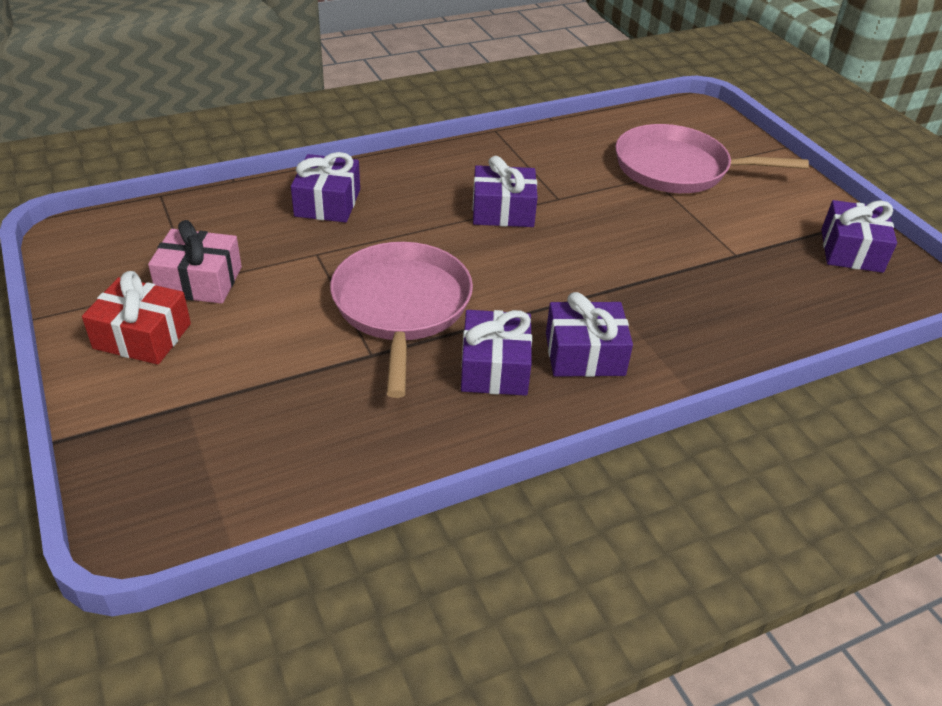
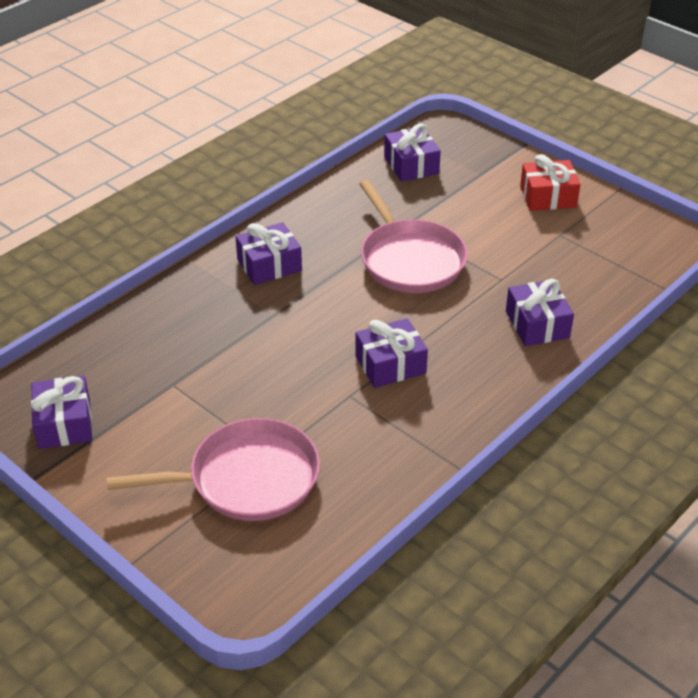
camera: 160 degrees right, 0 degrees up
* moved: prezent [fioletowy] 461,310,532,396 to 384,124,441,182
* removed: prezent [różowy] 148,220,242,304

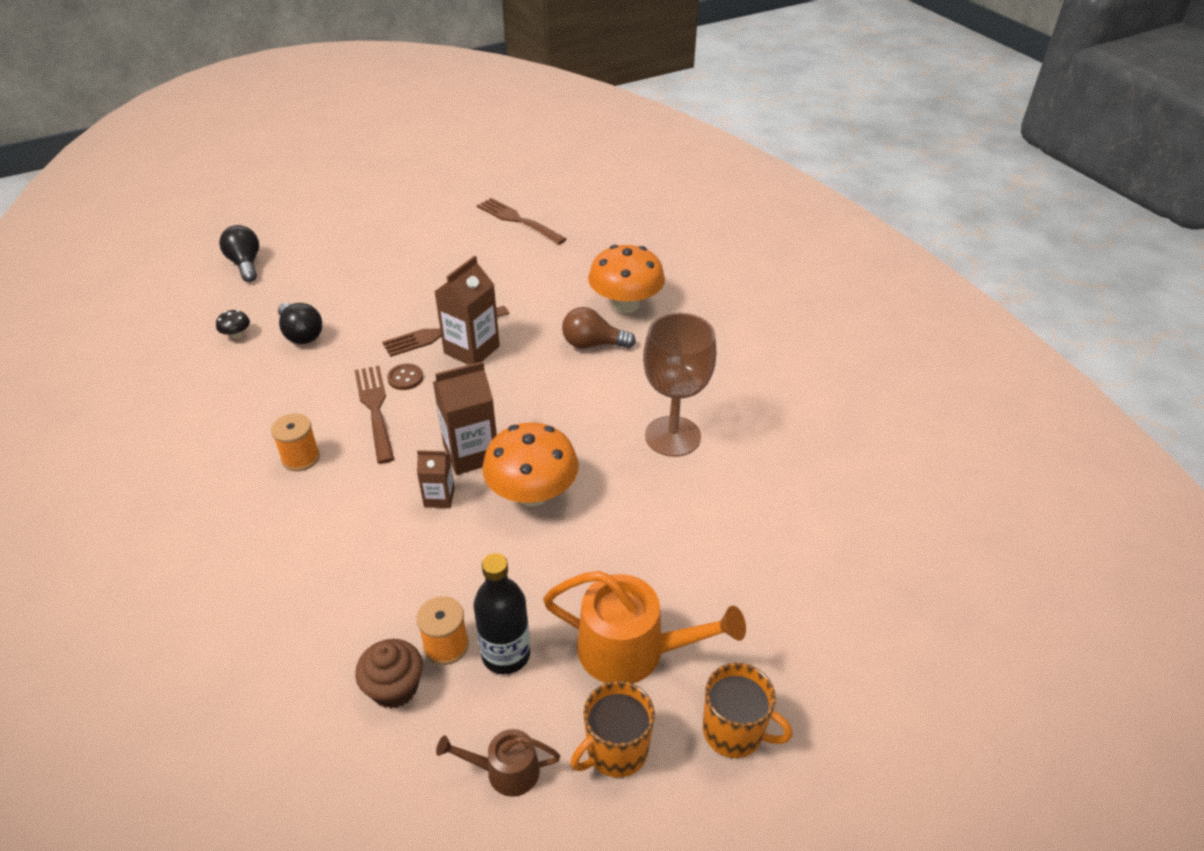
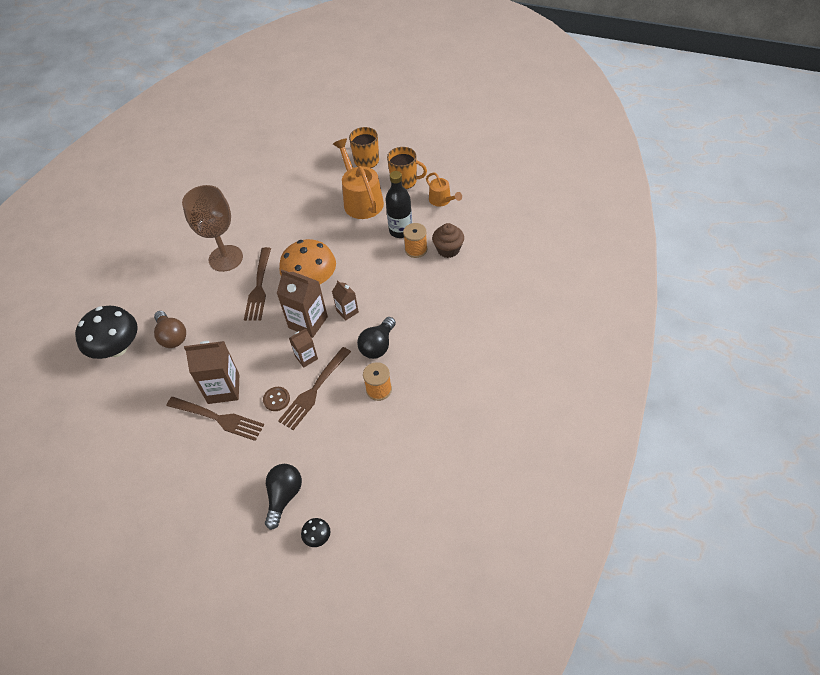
camera: 125 degrees left, 10 degrees up
* recoloured: grzyb [pomarańczowy] 588,245,665,313 to grzyb [czarny] 75,306,138,359
* moved: widelec [brązowy] 477,198,566,245 to 244,247,271,321
* added: karton mleka [brązowy] 289,329,318,368
* moved: żarówka [czarny] 219,225,259,282 to 357,317,396,359
* recoloured: konewka [brązowy] 436,729,560,797 to konewka [pomarańczowy] 426,173,462,207

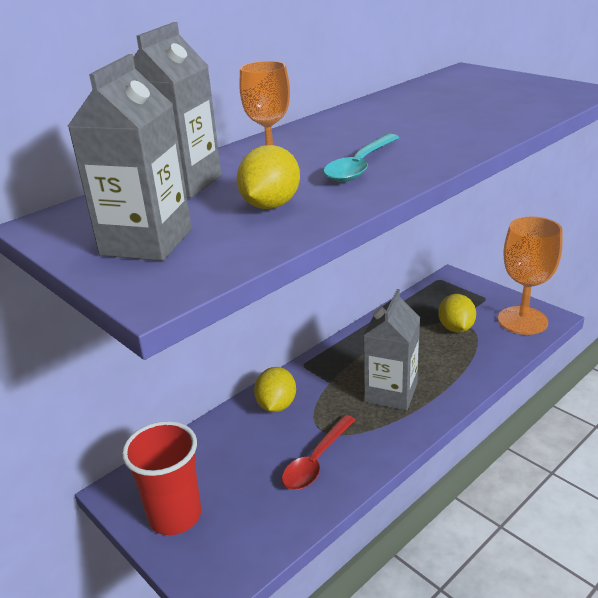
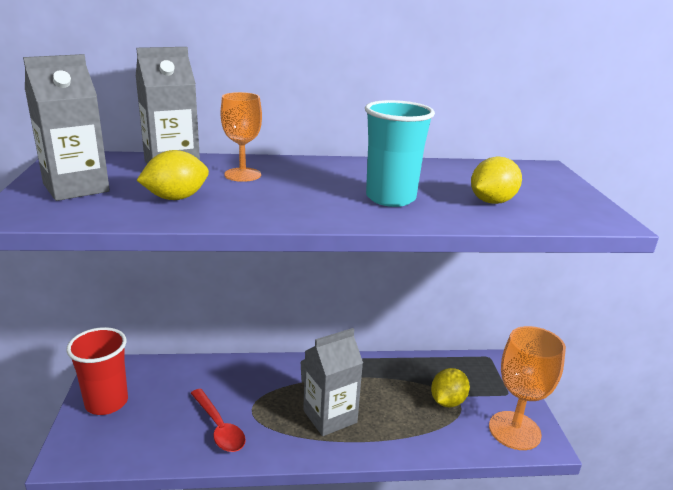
camera: 35 degrees right, 5 degrees down
* turned: łyżka [czerwony] 282,415,355,490 = 191,388,246,452 105 degrees counterclockwise
* added: szklanka [turkusowy] 365,100,435,207
* moved: cytryna [żółty] 254,367,296,412 to 471,156,522,204
* removed: łyżka [turkusowy] 323,134,399,182

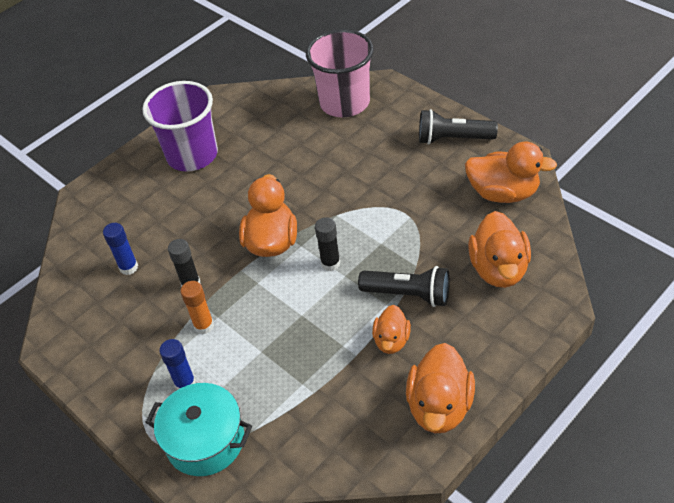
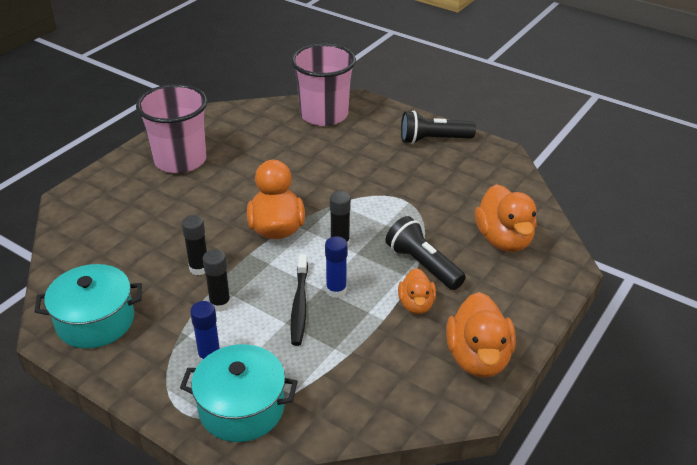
camera: 15 degrees left, 10 degrees down
* added: garnek [turkusowy] 34,264,142,349
* recoloured: szklanka [fioletowy] 142,81,218,172 to szklanka [różowy] 136,84,207,173
* recoloured: klej w sztyfcie [pomarańczowy] 180,281,214,334 to klej w sztyfcie [czarny] 203,249,231,312
* added: szczoteczka do zębów [czarny] 291,254,308,346
* moved: klej w sztyfcie [niebieski] 103,223,138,275 to 325,236,348,298
* turned: latarka [czarny] 358,266,450,307 = 386,216,466,290 135 degrees counterclockwise
* removed: kaczka [pomarańczowy] 465,142,557,203

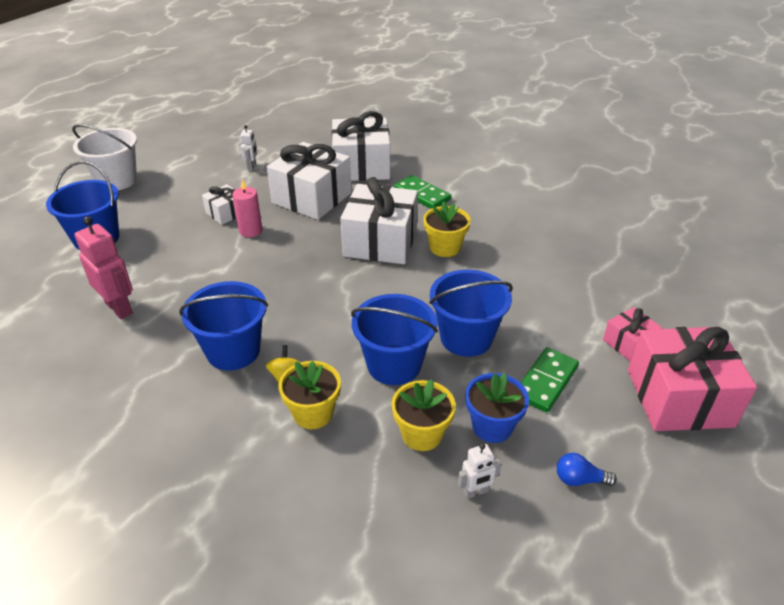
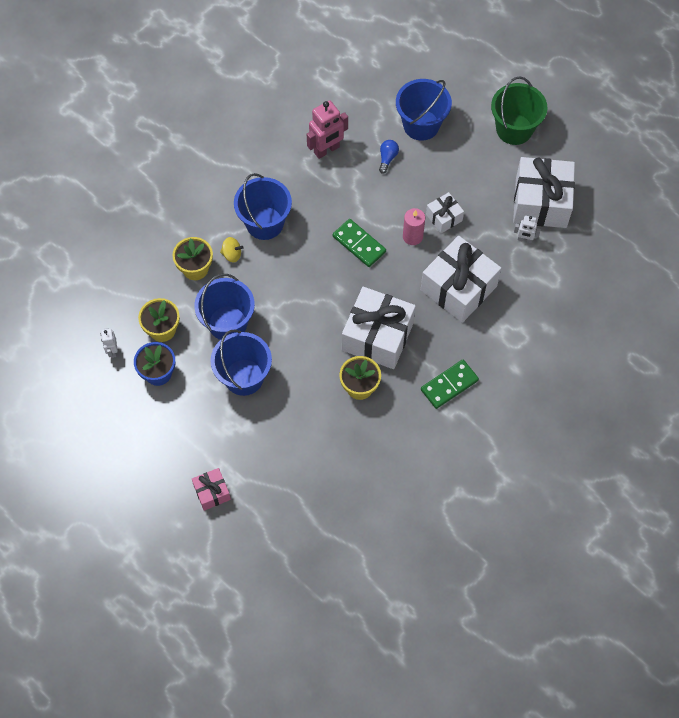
camera: 100 degrees right, 25 degrees up
* moved: kostka domina [zielony] 521,347,579,412 to 333,219,386,267
* moved: żarówka [niebieski] 557,453,617,486 to 379,140,399,174
* recoloured: wiadro [biały] 72,124,137,190 to wiadro [zielony] 491,76,547,145
* moved: prezent [biały] 332,111,390,181 to 513,157,575,228
* removed: prezent [różowy] 628,327,757,431

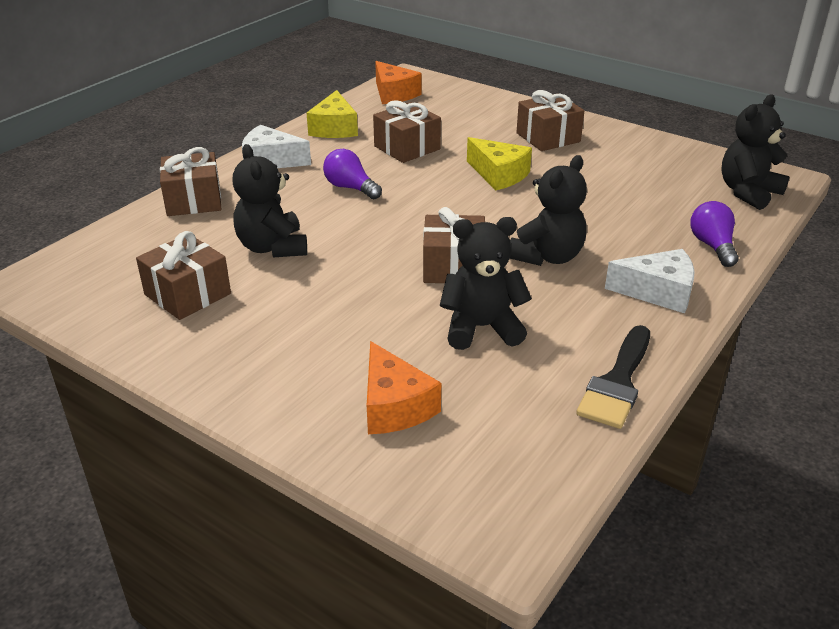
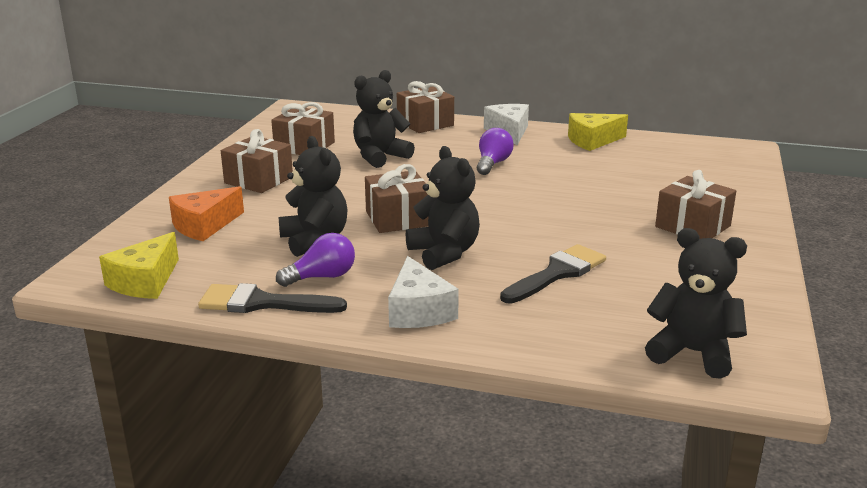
camera: 70 degrees right, 10 degrees down
* moved: ser [żółty] 467,137,532,190 to 99,232,179,299
* moved: prezent [brązowy] 373,100,441,163 to 221,129,293,193
* moved: żarówka [fioletowy] 690,201,739,267 to 276,233,355,287
* turned: miś [czarny] 510,155,587,266 = 406,146,480,270 135 degrees counterclockwise
* added: pędzel [czarny] 500,244,606,304
* removed: ser [pomarańczowy] 375,61,422,104

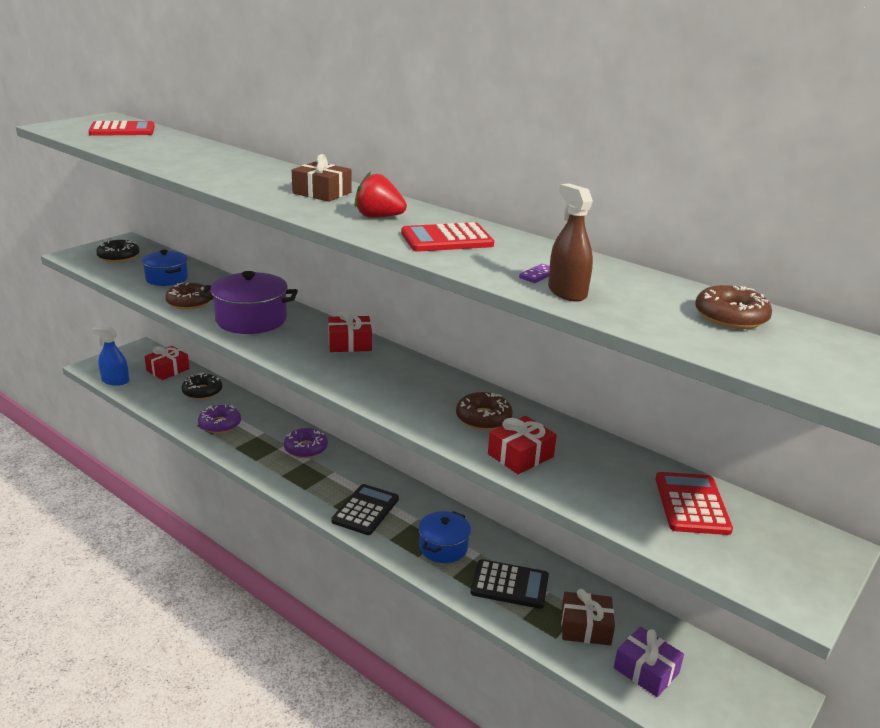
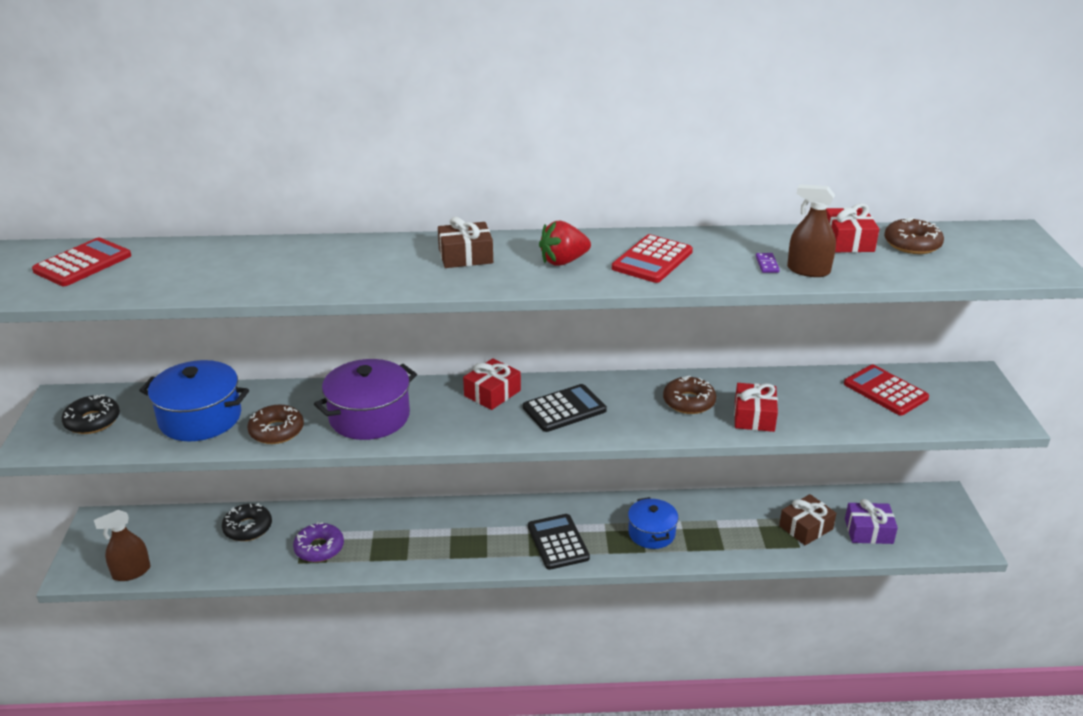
camera: 40 degrees left, 5 degrees up
* recoloured: spryskiwacz [niebieski] 92,327,129,386 to spryskiwacz [brązowy] 94,510,150,581
* resized: garnek [niebieski] 142,250,188,286 = 139,360,249,441 x1.56
* moved: kalkulator [czarny] 471,559,549,609 to 523,384,607,432
* moved: prezent [czerwony] 145,346,189,380 to 826,203,879,252
* removed: donut [fioletowy] 284,428,328,458

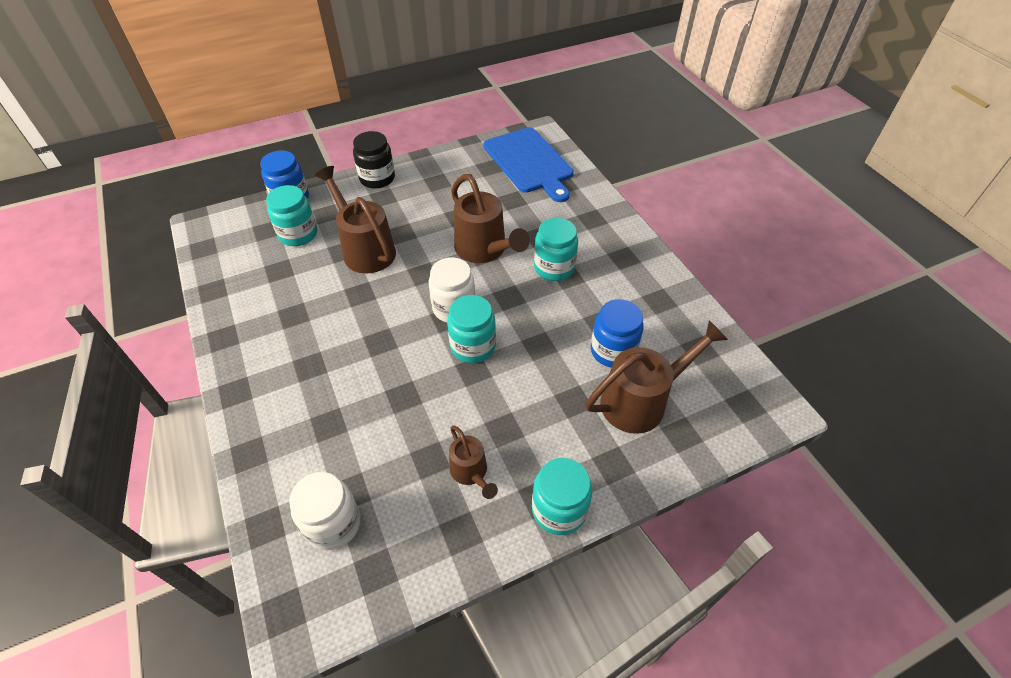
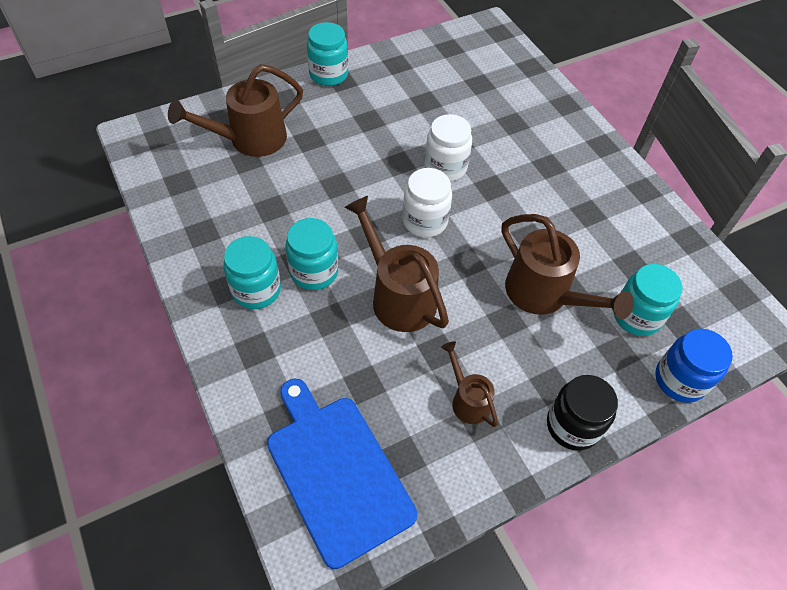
camera: 175 degrees right, 5 degrees up
* moved: słoik [turkusowy] 447,295,496,363 to 224,236,281,309
* moved: słoik [biały] 289,472,360,550 to 425,114,472,182
* moved: konewka [brązowy] 449,425,498,499 to 441,341,498,427
* removed: słoik [niebieski] 591,299,644,368

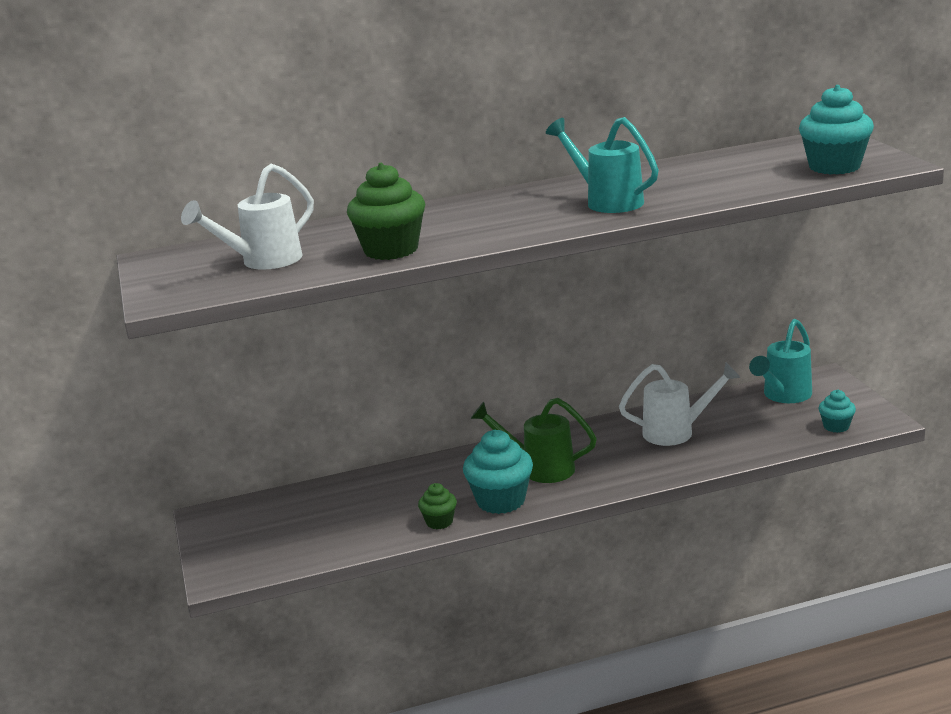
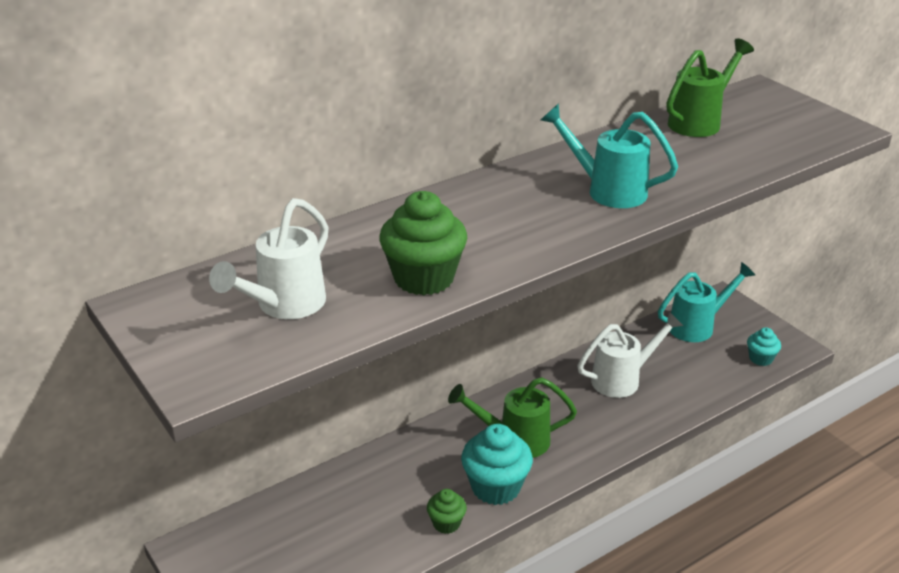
camera: 20 degrees left, 10 degrees up
* turned: konewka [turkusowy] 749,319,812,403 = 658,262,755,342 135 degrees counterclockwise
* added: konewka [zielony] 667,38,754,137
* removed: muffinka [turkusowy] 799,85,874,174

